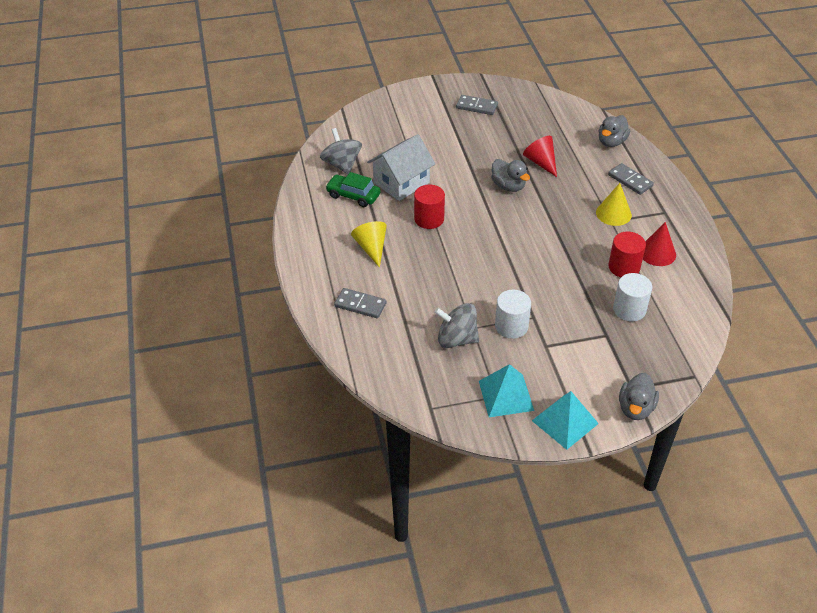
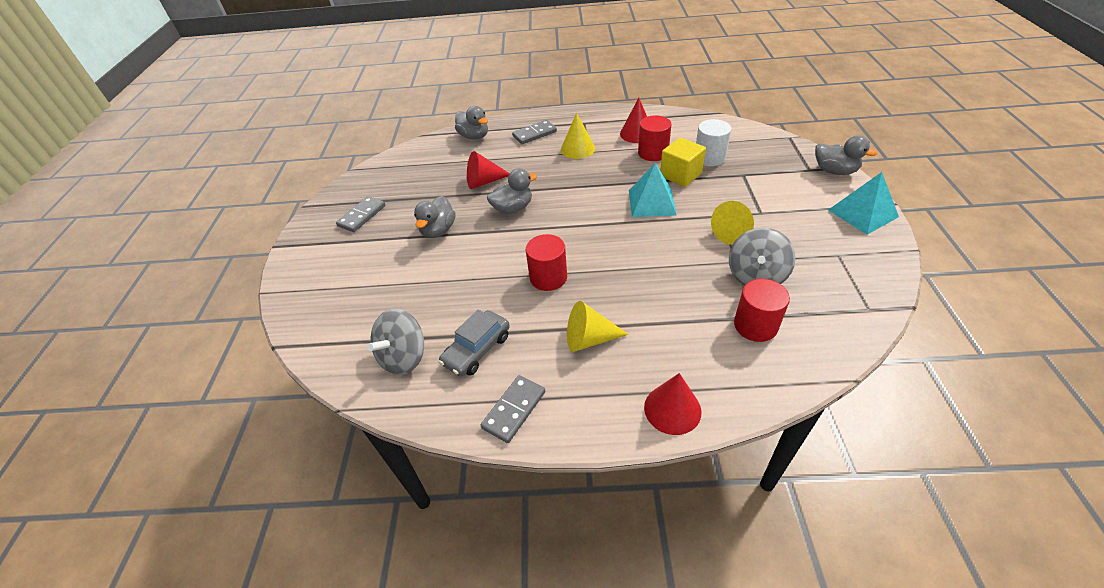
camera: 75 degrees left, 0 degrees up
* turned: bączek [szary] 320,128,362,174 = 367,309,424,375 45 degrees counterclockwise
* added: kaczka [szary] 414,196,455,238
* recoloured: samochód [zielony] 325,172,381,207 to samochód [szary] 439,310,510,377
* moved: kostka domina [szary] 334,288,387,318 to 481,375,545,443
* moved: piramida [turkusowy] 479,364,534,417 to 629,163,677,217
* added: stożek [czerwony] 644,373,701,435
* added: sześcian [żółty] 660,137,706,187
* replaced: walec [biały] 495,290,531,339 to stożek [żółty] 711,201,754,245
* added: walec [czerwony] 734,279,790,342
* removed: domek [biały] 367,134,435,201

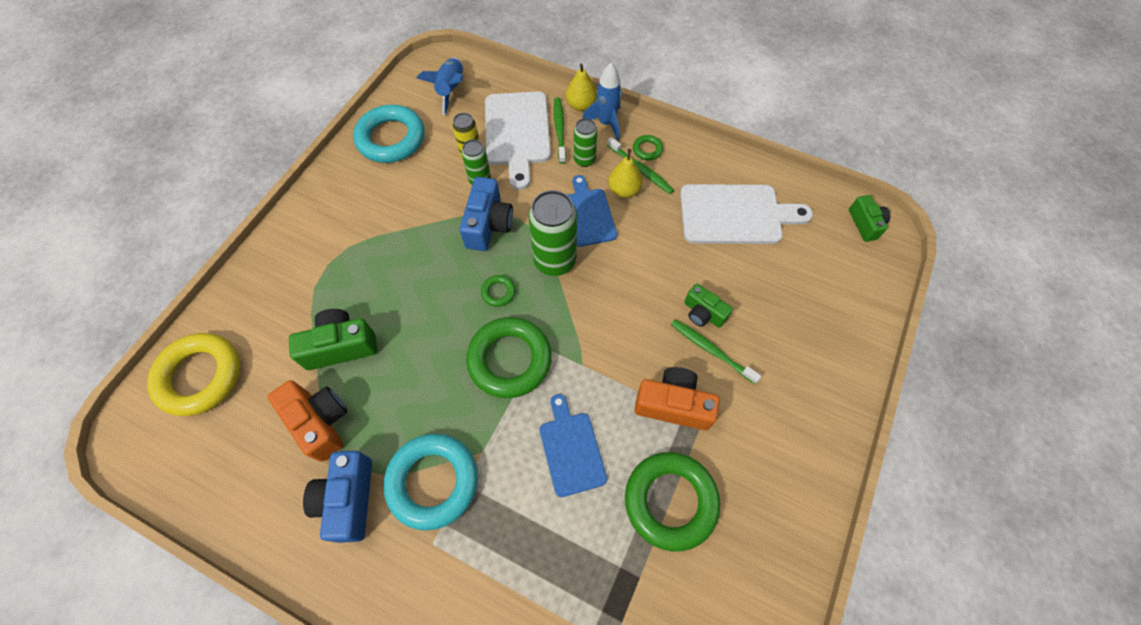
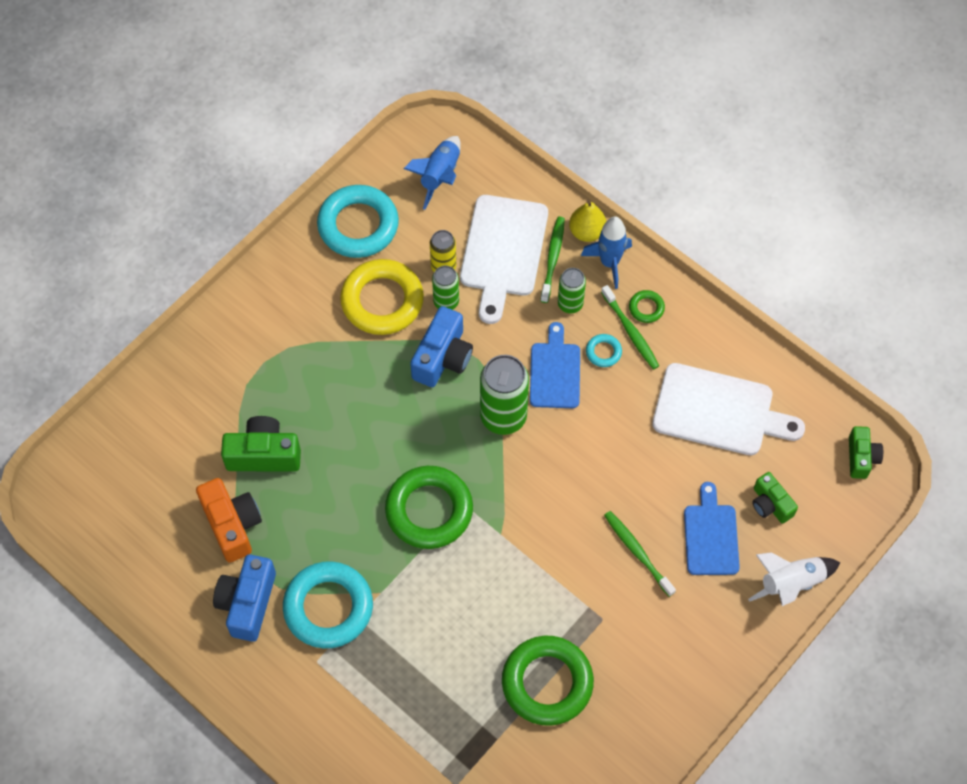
camera: 15 degrees right, 0 degrees up
* moved: pierścień [żółty] 147,333,240,416 to 340,259,424,335
* replaced: gruszka [żółty] 608,149,642,198 to pierścień [turkusowy] 586,334,622,367
* moved: deska do krojenia [niebieski] 540,394,607,497 to 684,482,740,575
* added: rakieta [biały] 748,553,840,606
* moved: aparat fotograficzny [zielony] 684,284,733,328 to 752,472,798,524
* removed: pierścień [zielony] 481,275,515,307
* removed: aparat fotograficzny [pomarańczowy] 634,367,720,430

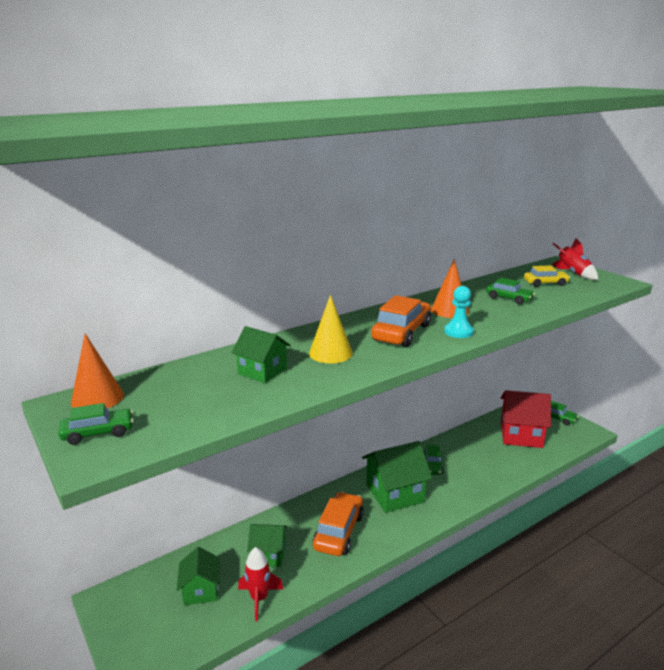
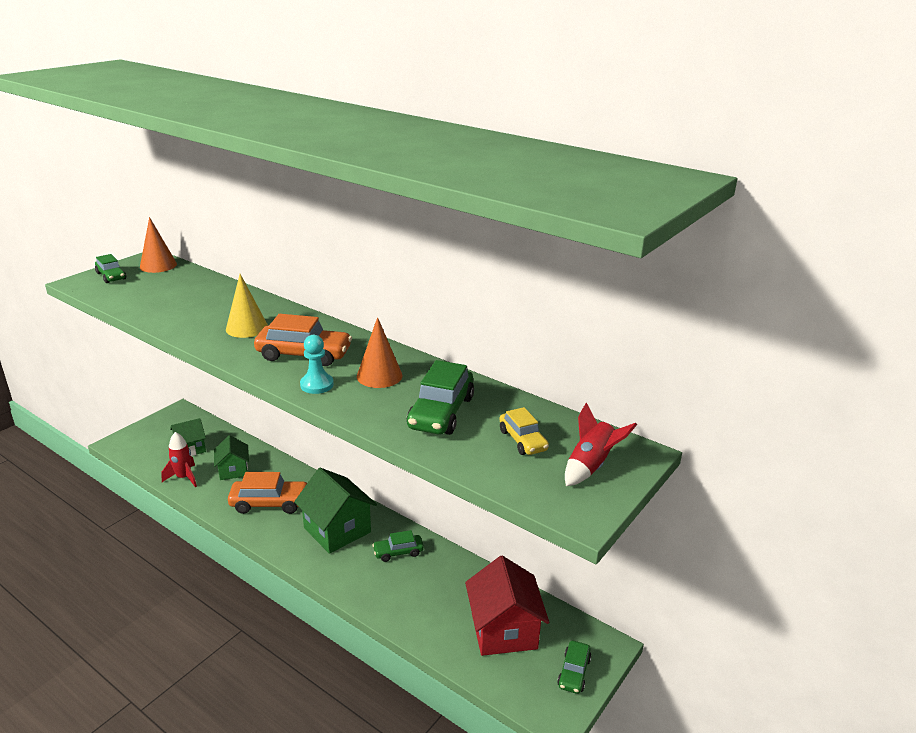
camera: 70 degrees right, 5 degrees up
* resized: samochód [zielony] 486,278,535,304 = 407,360,474,435 x1.68
* removed: domek [zielony] 231,326,291,383

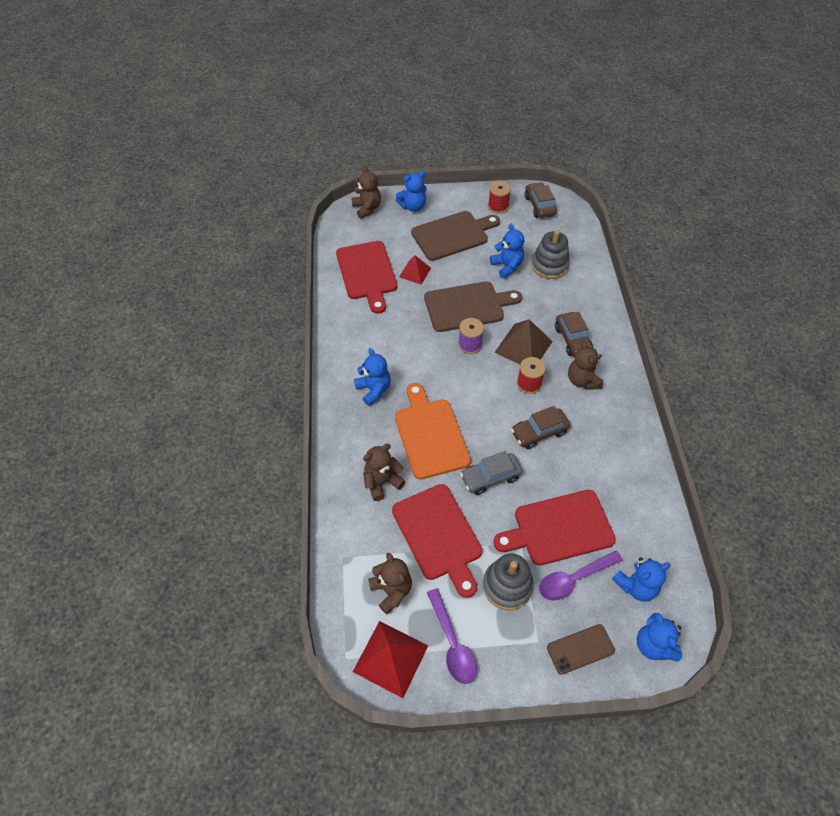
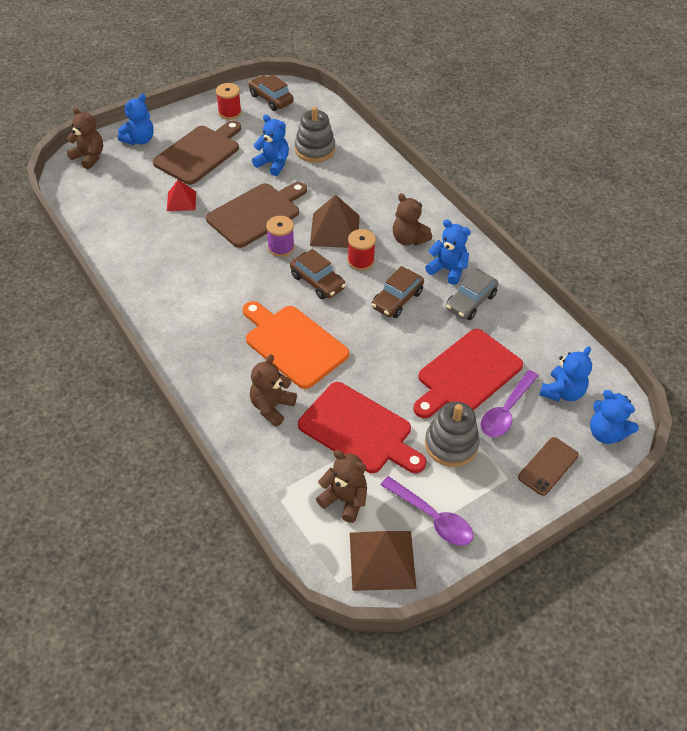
camera: 30 degrees left, 5 degrees down
* moved: samochód [brązowy] 555,312,594,357 to 290,249,346,299
* recoloured: piramida [czerwony] 353,621,428,698 to piramida [brązowy] 350,531,417,591
* moved: miś [niebieski] 354,348,391,406 to 425,219,471,285
* moved: samochód [szary] 460,451,522,495 to 446,268,498,320
* removed: deska do krojenia [czerwony] 336,241,397,314

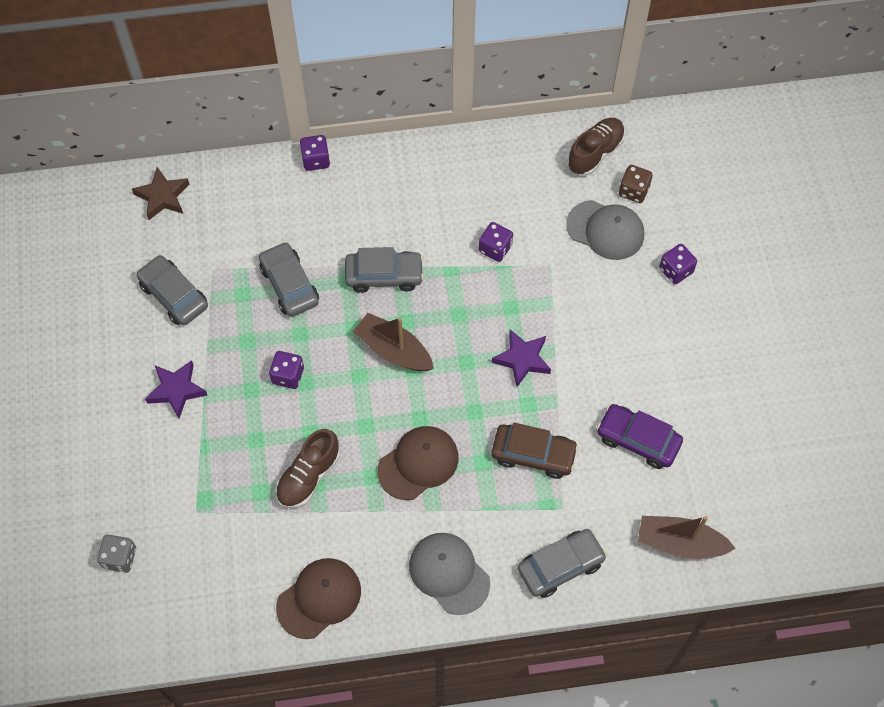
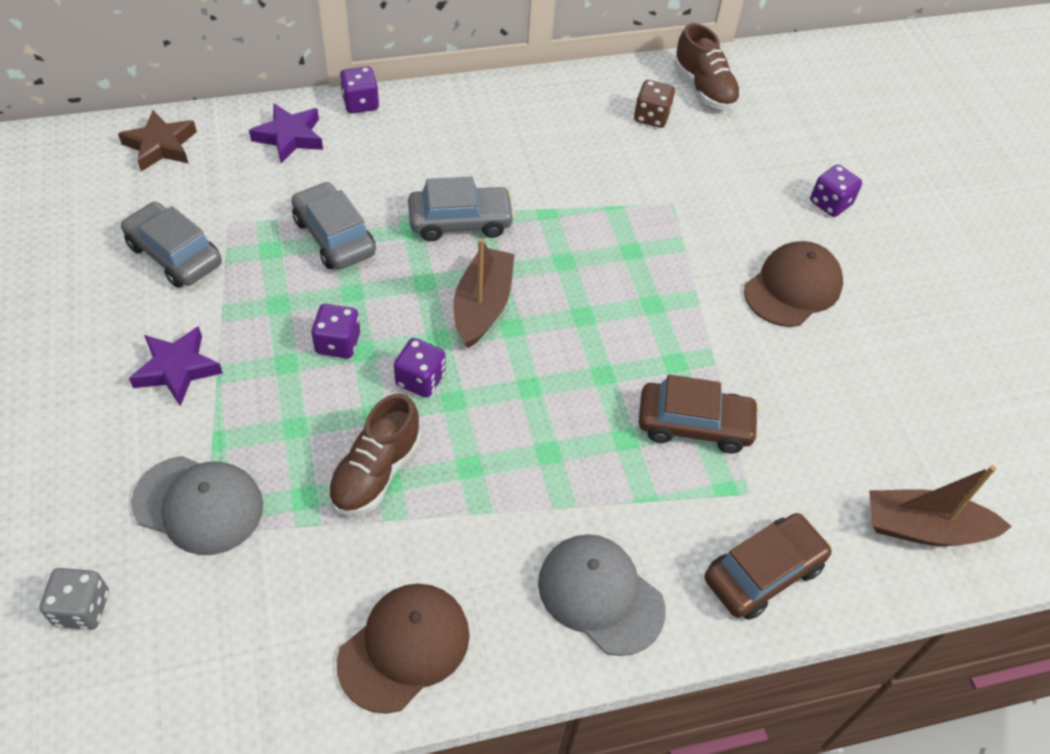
camera: 10 degrees left, 10 degrees down
* moved: czapka [szary] 566,200,644,260 to 131,456,263,555
* moved: gwiazda [fioletowy] 492,330,551,387 to 249,104,323,163
* moved: kostka do gry [fioletowy] 479,222,513,262 to 394,338,446,398
* turned: łódka [brązowy] 353,313,434,371 = 453,238,515,348 75 degrees clockwise
* moved: kostka do gry [brązowy] 619,165,653,203 to 634,80,675,128
* turned: but [brązowy] 568,118,625,176 = 674,23,741,110 120 degrees clockwise
* recoloured: samochód [szary] 518,529,607,598 to samochód [brązowy] 705,513,832,620
* moved: czapka [brązowy] 377,426,459,500 to 744,241,843,327
* removed: samochód [fioletowy] 597,404,683,469

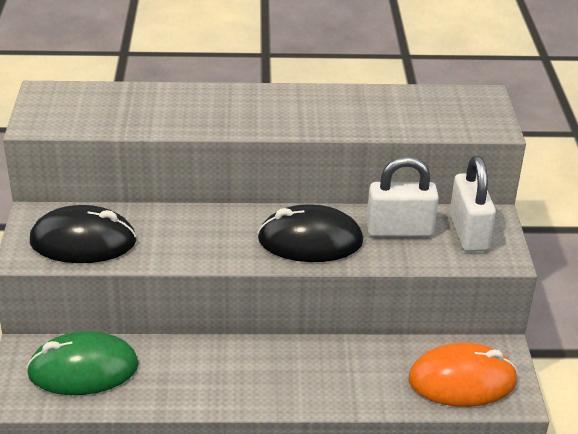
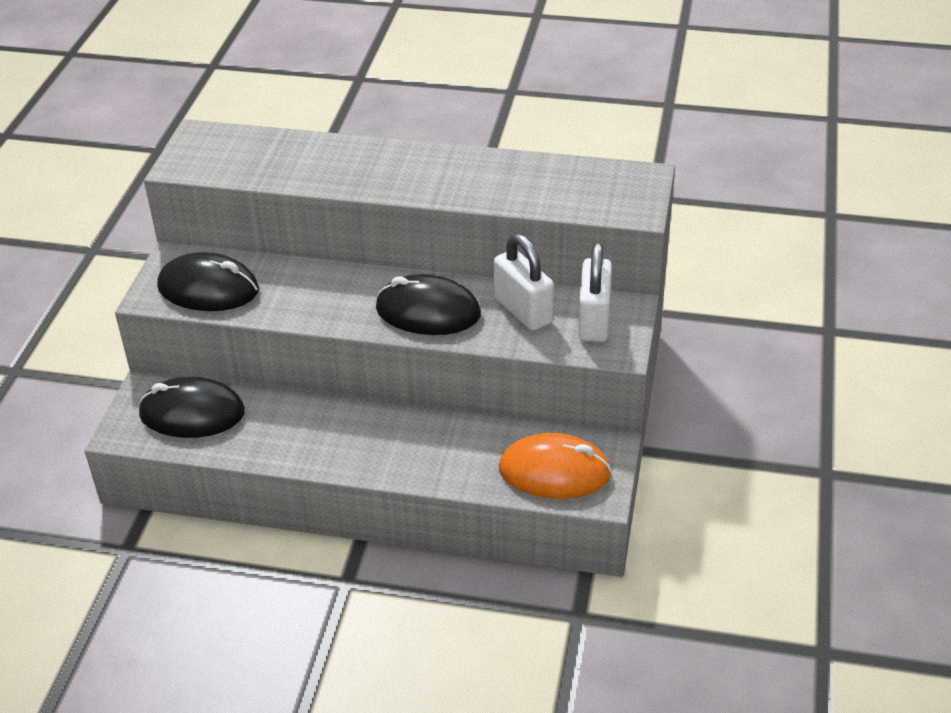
camera: 15 degrees right, 5 degrees up
* recoloured: myszka [zielony] 26,331,139,395 to myszka [czarny] 138,377,245,438
* turned: kłódka [biały] 367,157,439,237 = 494,234,554,331 45 degrees clockwise

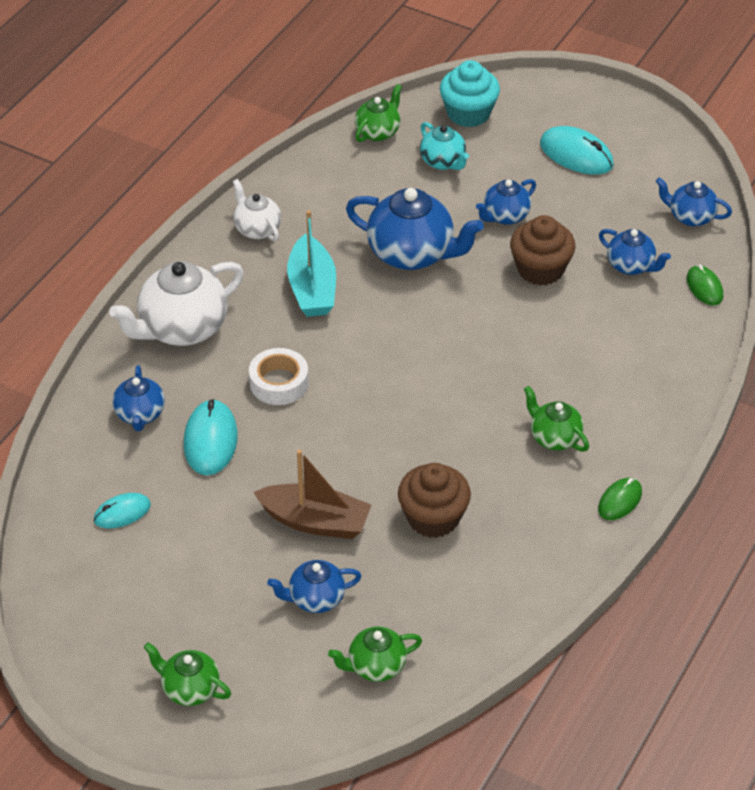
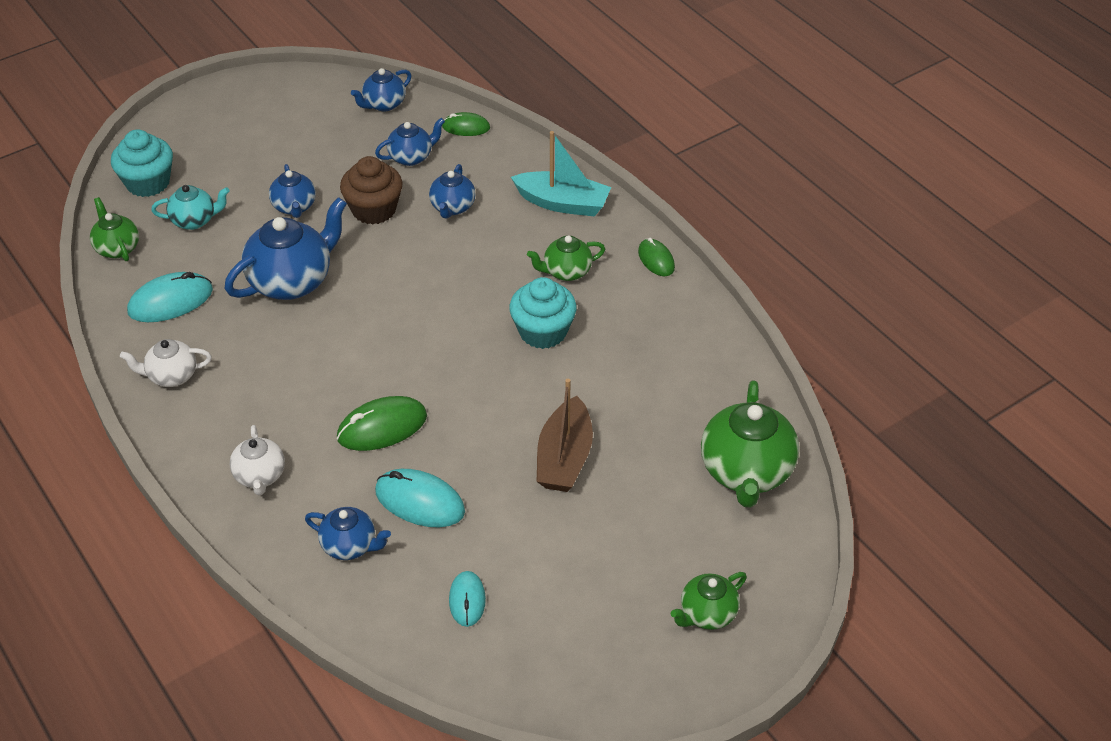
camera: 65 degrees left, 0 degrees up
* moved: myszka [turkusowy] 540,126,614,175 to 127,272,213,322
* resized: imbryk [biały] 109,261,244,346 = 230,425,285,496 x0.56
* replaced: taśma klejąca [biały] 249,348,309,405 to myszka [zielony] 337,396,427,451
* moved: imbryk [niebieski] 267,560,362,613 to 429,164,476,219
* added: muffinka [turkusowy] 509,277,577,349
* moved: łódka [turkusowy] 287,210,336,317 to 511,131,611,216
* turned: łódka [brązowy] 253,450,371,539 = 536,379,593,492 150 degrees clockwise
* resized: imbryk [zielony] 328,627,422,682 = 701,380,799,508 x1.79
* removed: muffinka [brązowy] 398,463,471,538

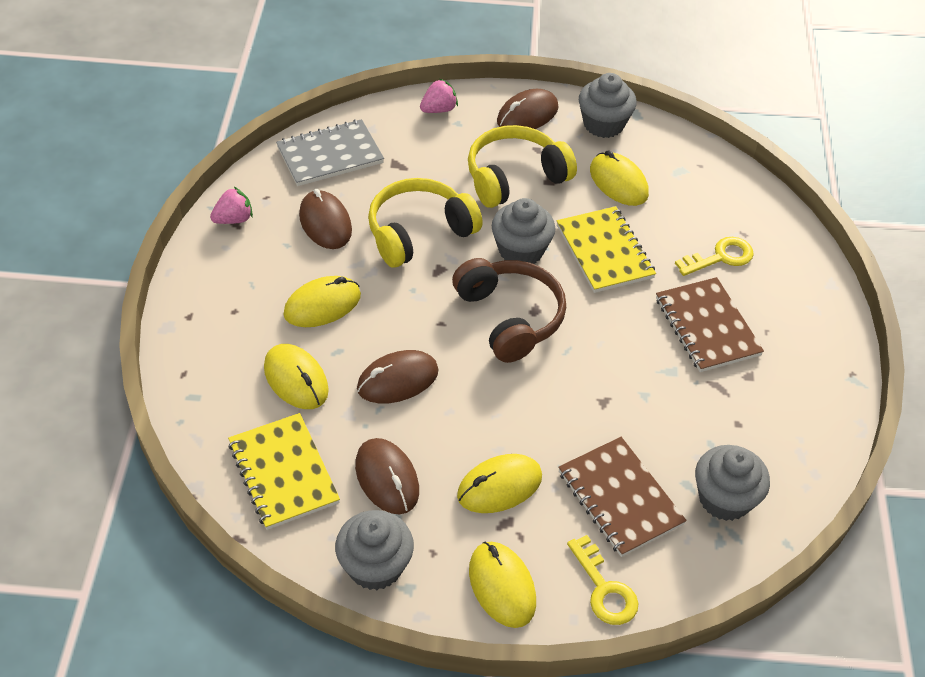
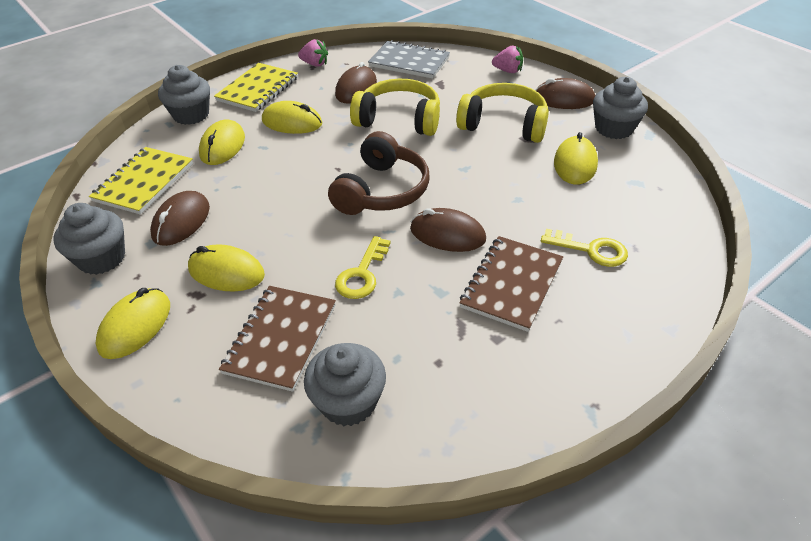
camera: 50 degrees right, 5 degrees down
* moved: muffinka [szary] 492,198,556,264 to 158,65,210,125
* moved: zeszyt [żółty] 557,206,656,293 to 214,63,298,112
* moved: klucz [żółty] 567,535,638,625 to 335,236,390,299
* moved: myszka [brązowy] 357,350,439,403 to 410,208,486,252

